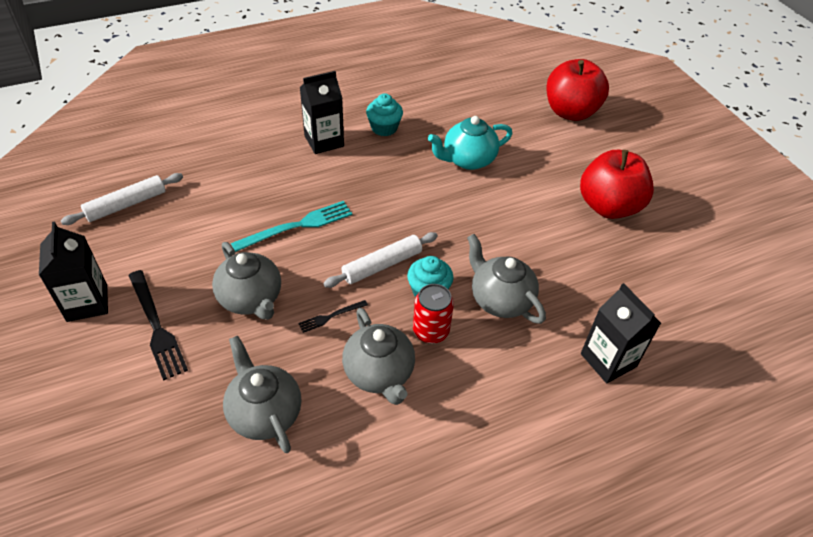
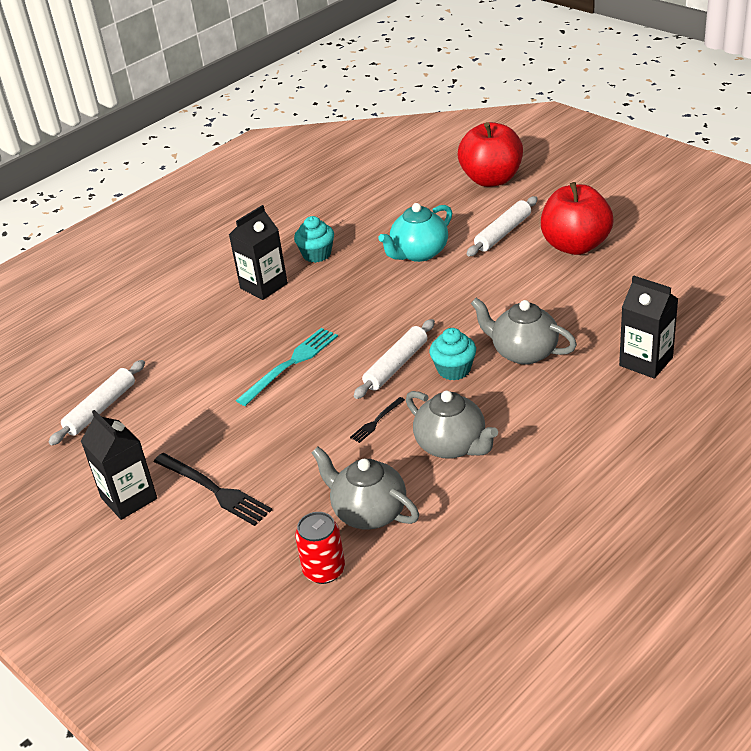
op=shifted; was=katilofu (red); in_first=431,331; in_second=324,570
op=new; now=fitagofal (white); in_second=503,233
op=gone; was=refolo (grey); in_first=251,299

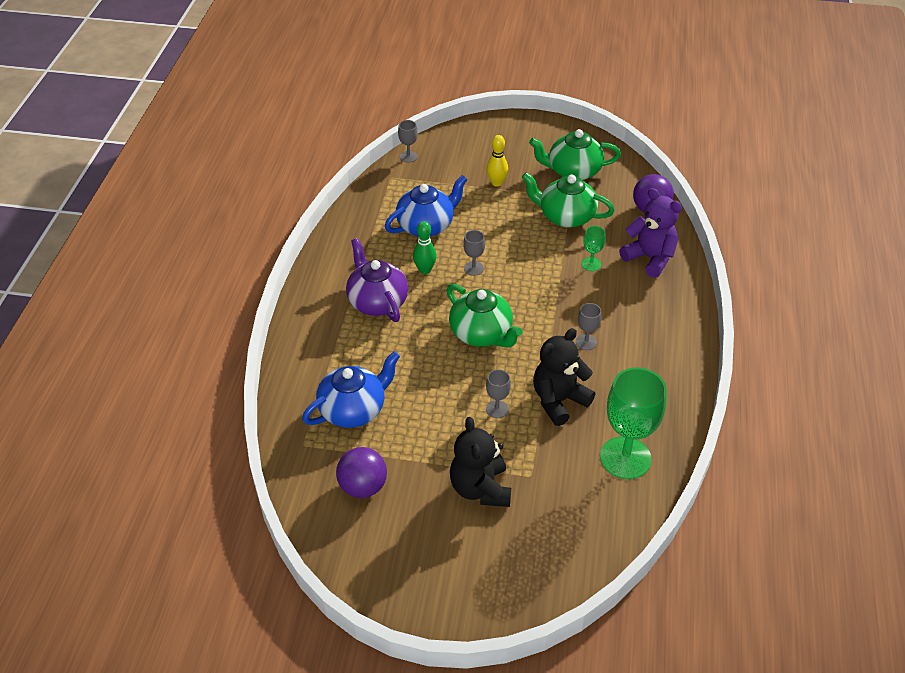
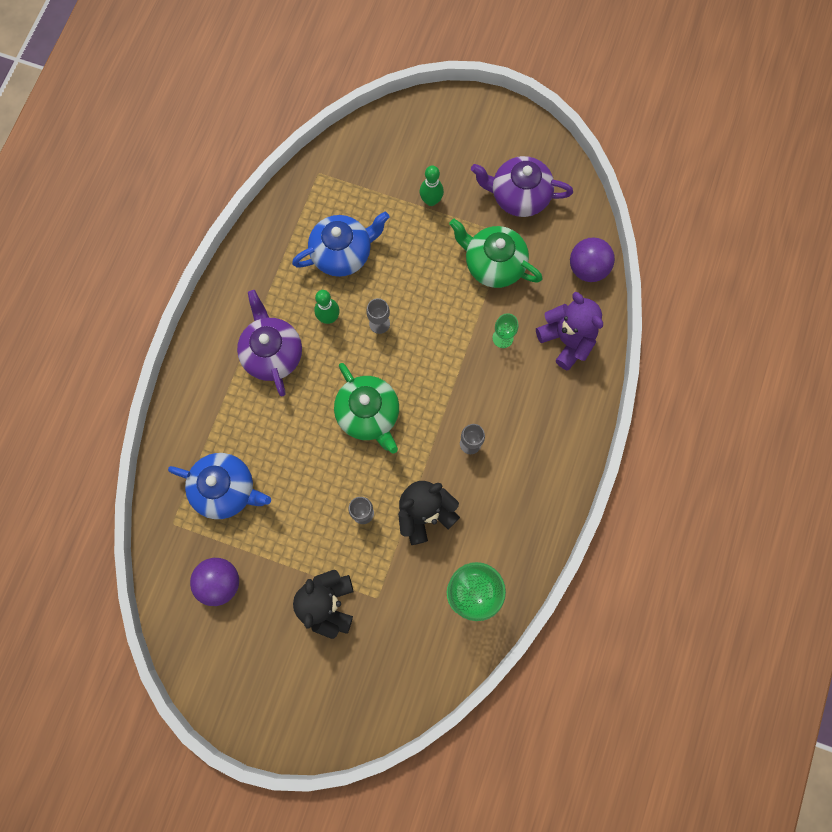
op=rotated; was=refolo (blue); in_first=353,409; in_second=226,489; clockwise=45
op=repainted; was=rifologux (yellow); now=rifologux (green); in_first=496,183; in_second=431,200
op=repainted; was=refolo (green); now=refolo (purple); in_first=573,171; in_second=518,196
op=gone; was=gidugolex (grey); in_first=408,157

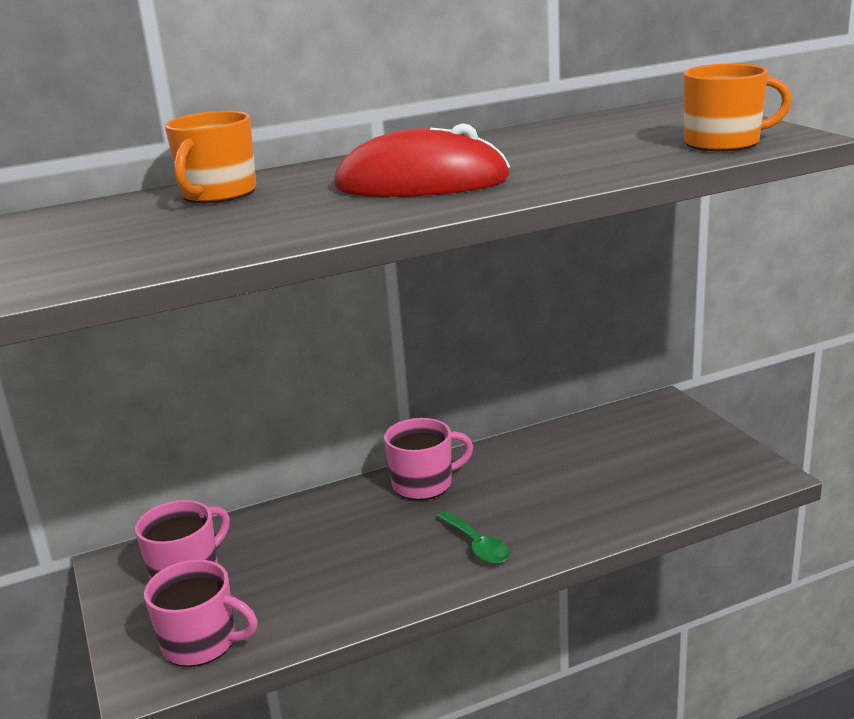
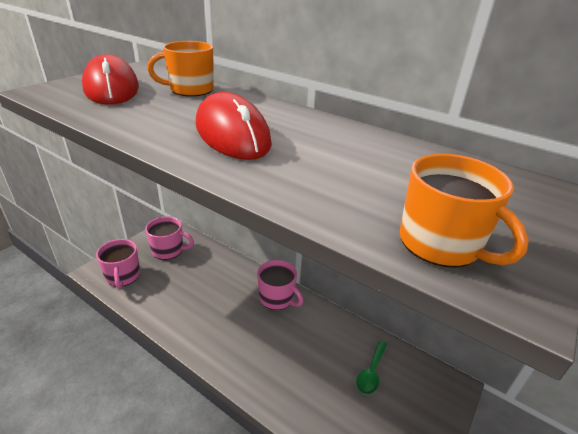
op=new; now=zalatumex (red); in_second=111,88
op=shifted; was=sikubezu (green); in_first=477,545; in_second=371,372

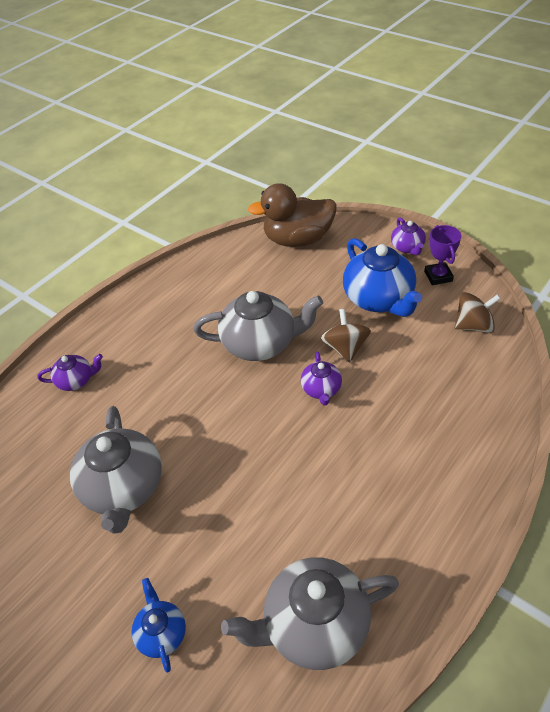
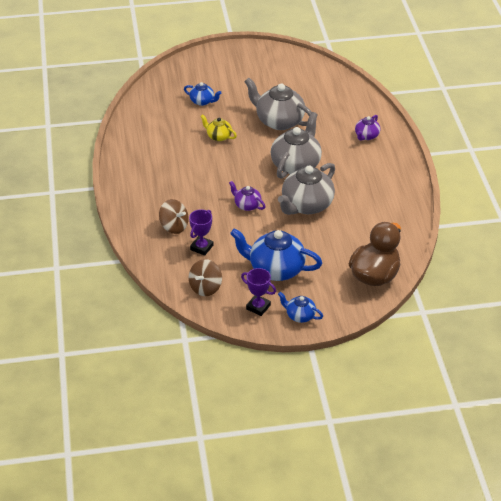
op=shifted; was=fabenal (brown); in_first=345,348; in_second=174,226
op=new; now=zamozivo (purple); in_second=201,247
op=new; now=refolo (yellow); in_second=218,136
op=shifted; was=refolo (grey); in_first=314,625; in_second=296,165
op=repainted; was=refolo (purple); now=refolo (blue); in_first=407,247; in_second=300,315

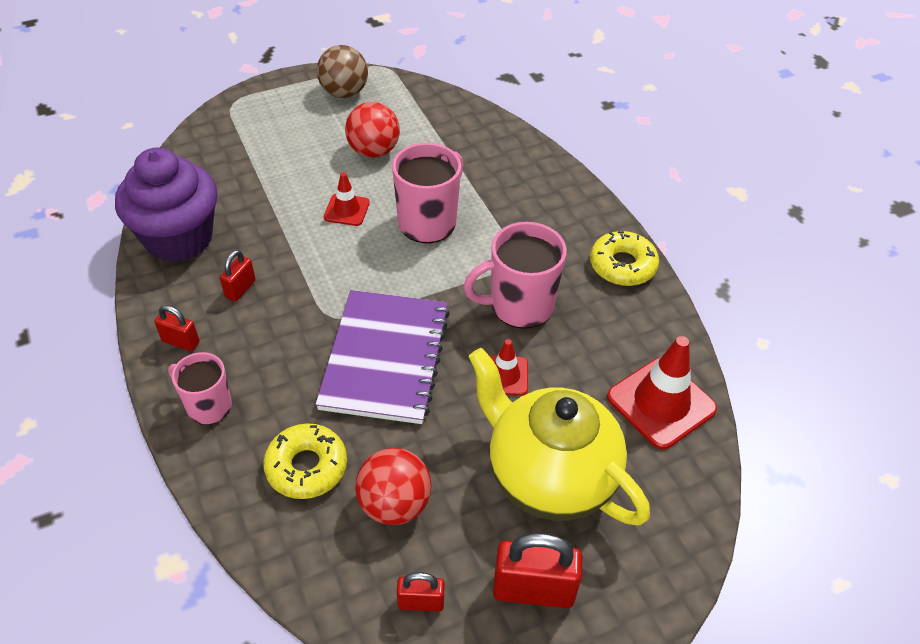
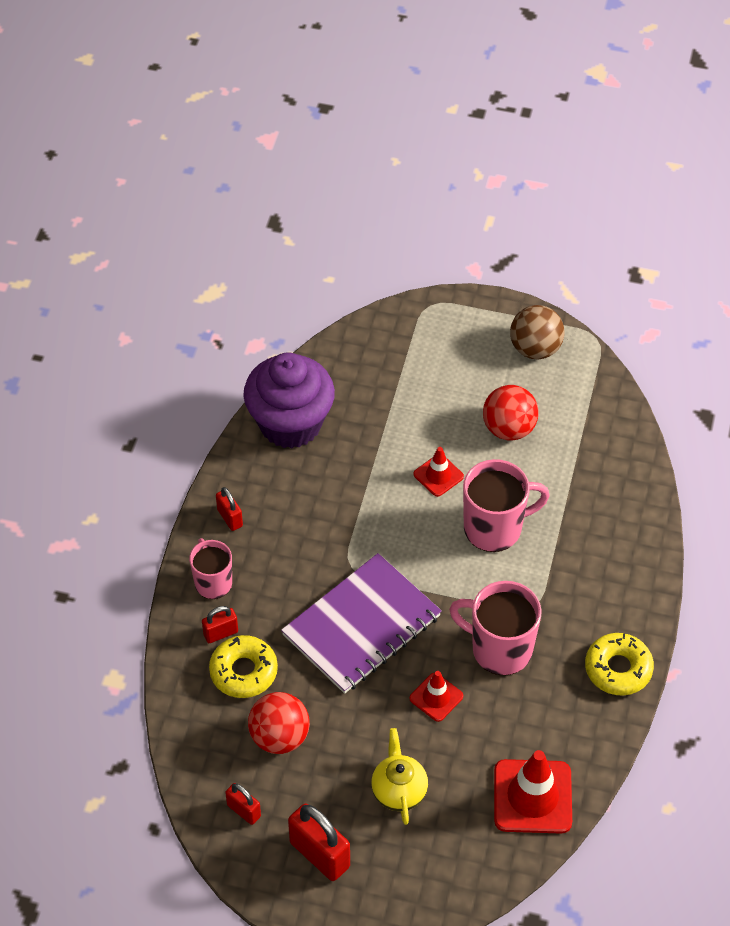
op=shifted; was=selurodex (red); in_first=240,289; in_second=221,633
op=scaled; was=refolo (yellow); in_first=549,476; in_second=399,790; ratio=0.5

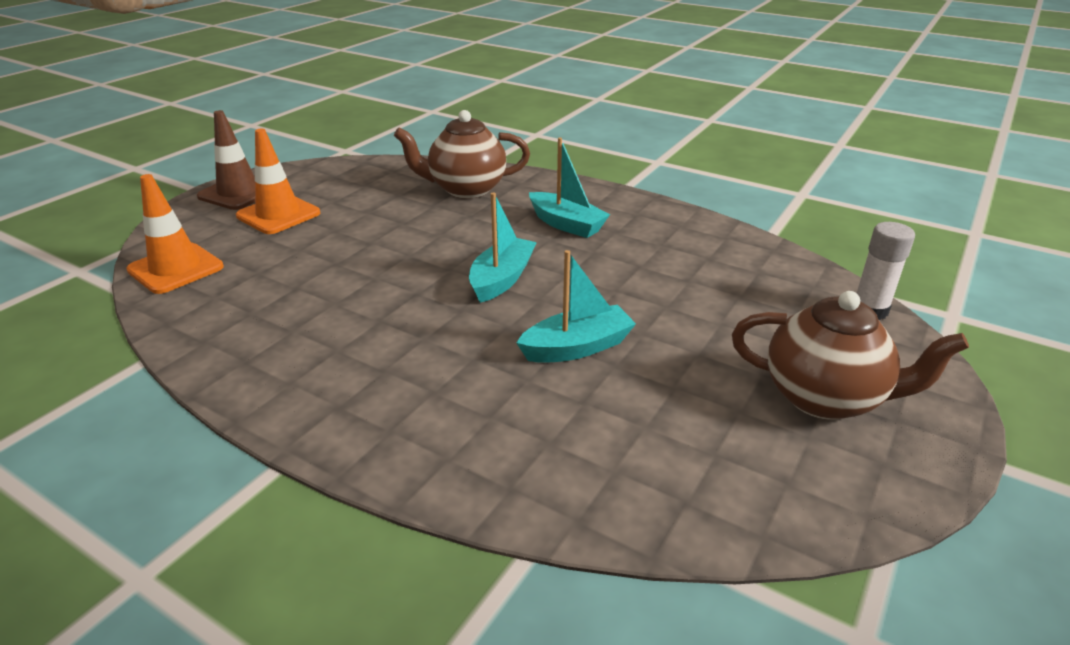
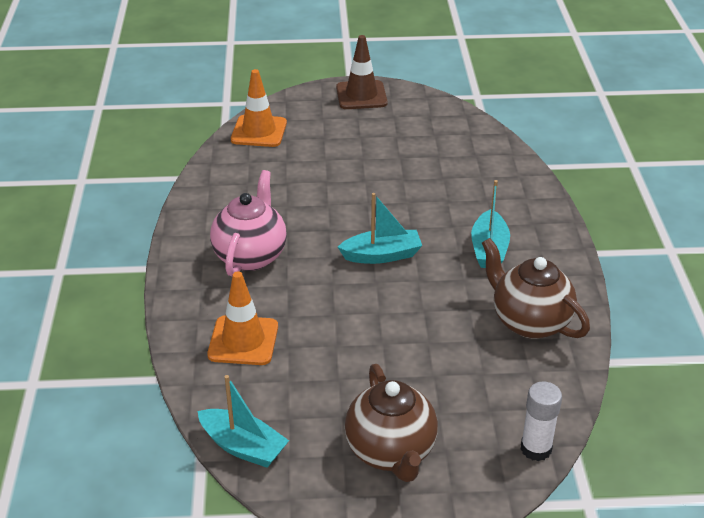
op=shifted; was=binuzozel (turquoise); in_first=577,347; in_second=243,447
op=shifted; was=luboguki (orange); in_first=278,215; in_second=243,341
op=new; now=refolo (pink); in_second=251,256
op=shifted; was=refolo (brown); in_first=466,189; in_second=529,322

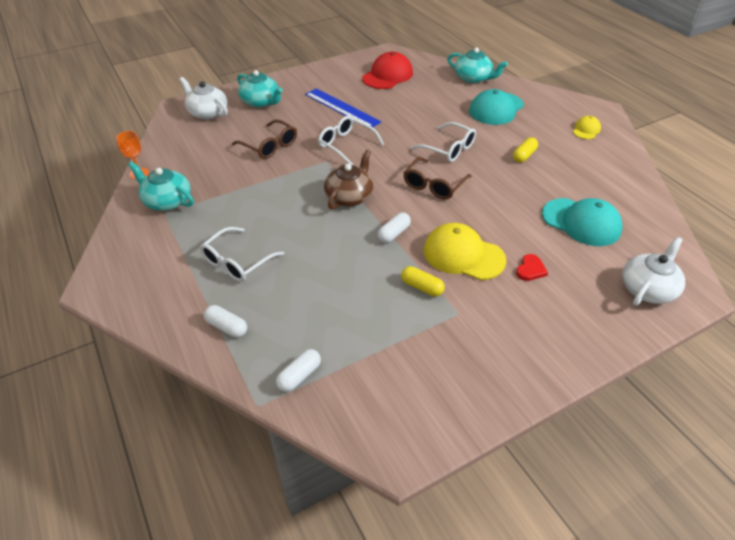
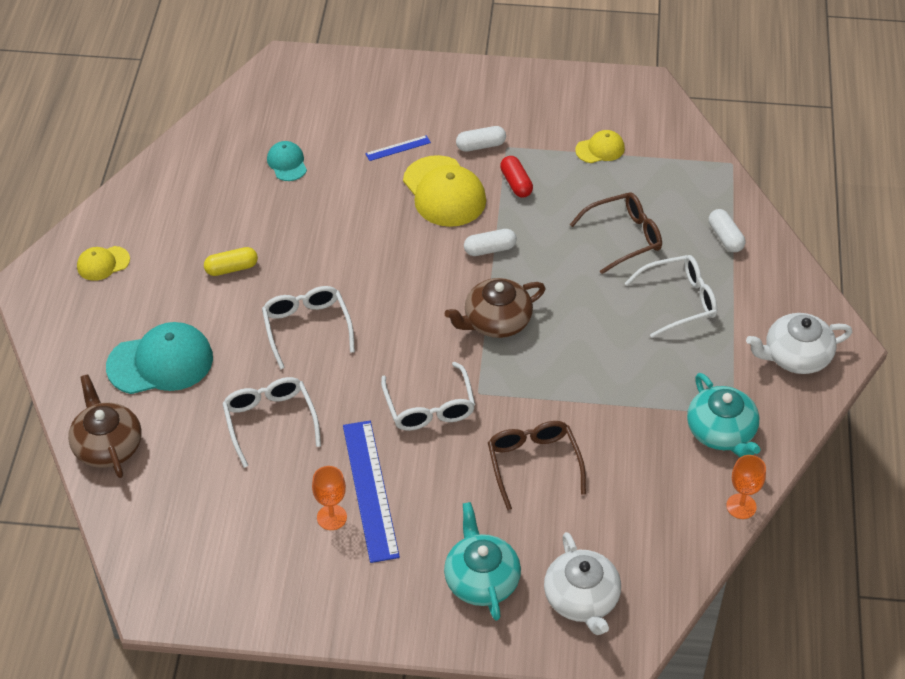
op=repainted; was=refolo (turquoise); now=refolo (brown); in_first=473,78; in_second=107,445
op=new; now=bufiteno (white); in_second=270,421
op=scaled; was=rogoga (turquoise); in_first=581,222; in_second=287,163; ratio=0.53
op=new; now=gidugolex (orange); in_second=331,517
op=swapped; was=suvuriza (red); now=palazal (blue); in_first=530,269; in_second=398,148
op=shifted; was=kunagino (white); in_first=299,376; in_second=480,145
op=repainted; was=kunagino (yellow); now=kunagino (red); in_first=421,287; in_second=516,183
op=shifted; was=bufiteno (brown); in_first=434,185; in_second=624,237
op=new; now=rogoga (yellow); in_second=600,149
op=shifted; was=refolo (white); in_first=647,288; in_second=795,356
op=gone; was=rogoga (red); in_first=387,75

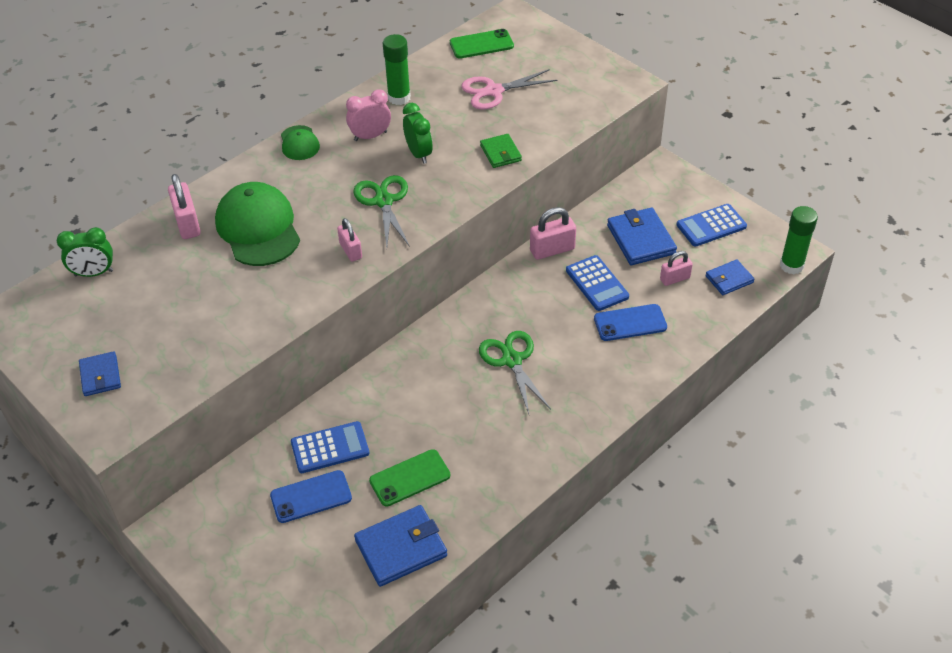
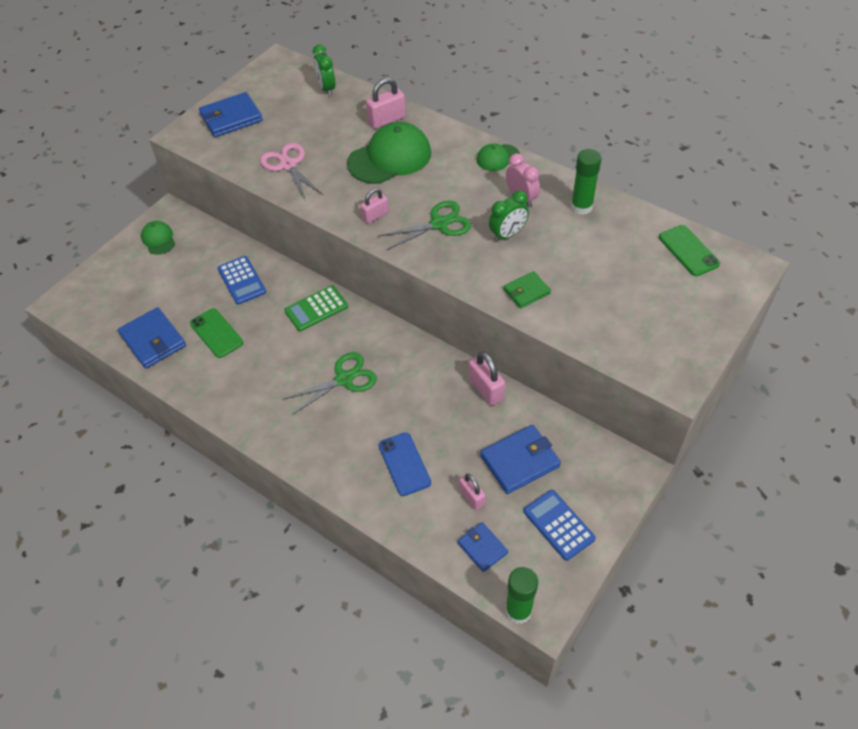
op=new; now=rogoga (green); in_second=158,239
op=scaled; was=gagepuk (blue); in_first=100,376; in_second=231,118; ratio=1.66
op=shifted; was=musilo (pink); in_first=494,91; in_second=288,165
op=new; now=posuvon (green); in_second=316,309
op=gone; was=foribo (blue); in_first=311,497
op=gone; was=posuvon (blue); in_first=597,283

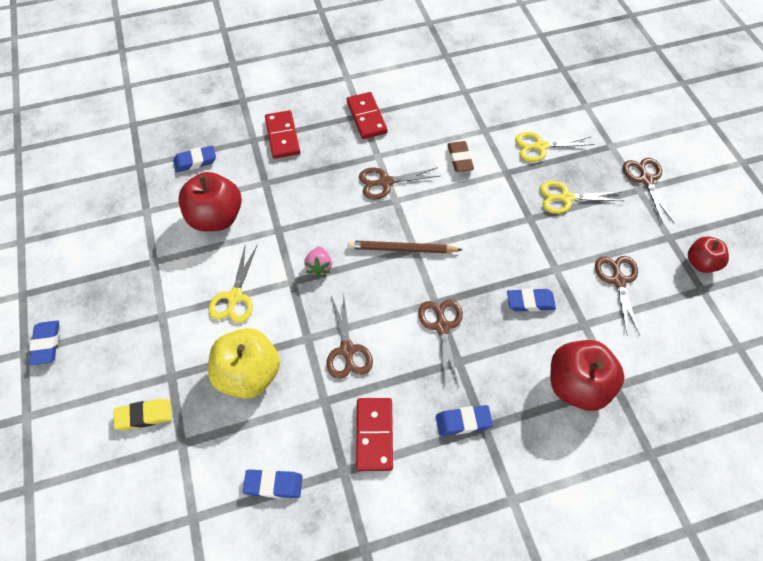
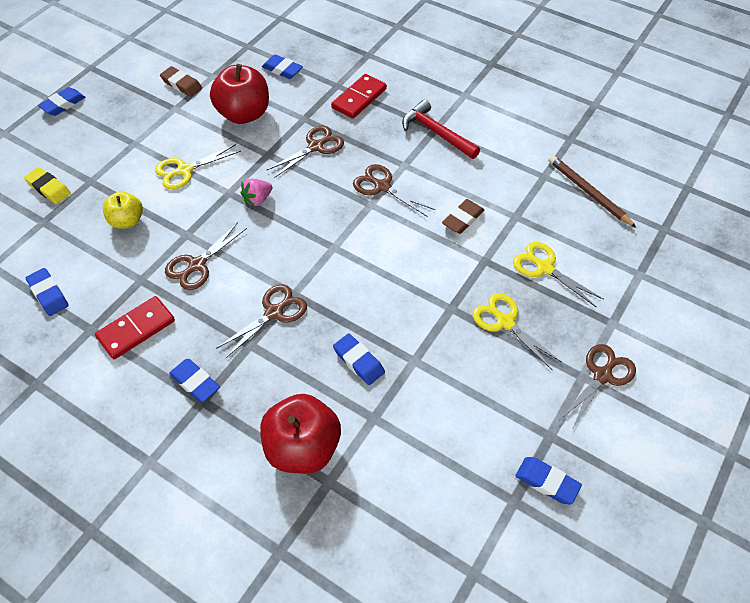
op=scaled; was=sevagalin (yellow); in_first=249,374; in_second=127,221; ratio=0.59
op=new; now=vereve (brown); in_second=181,84
op=shifted; was=musilo (brown); in_first=618,280; in_second=316,146
op=swapped; was=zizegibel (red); now=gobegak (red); in_first=367,117; in_second=436,133
op=swapped; was=sevagalin (red); now=vereve (blue); in_first=701,263; in_second=547,482
op=shifted; was=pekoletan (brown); in_first=402,249; in_second=588,193

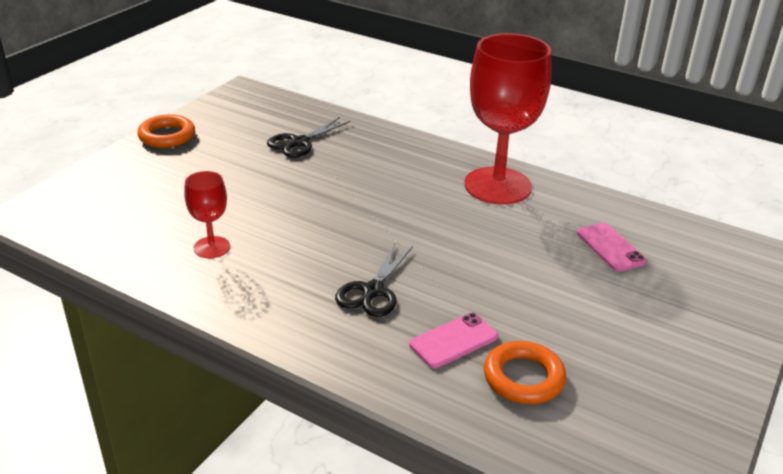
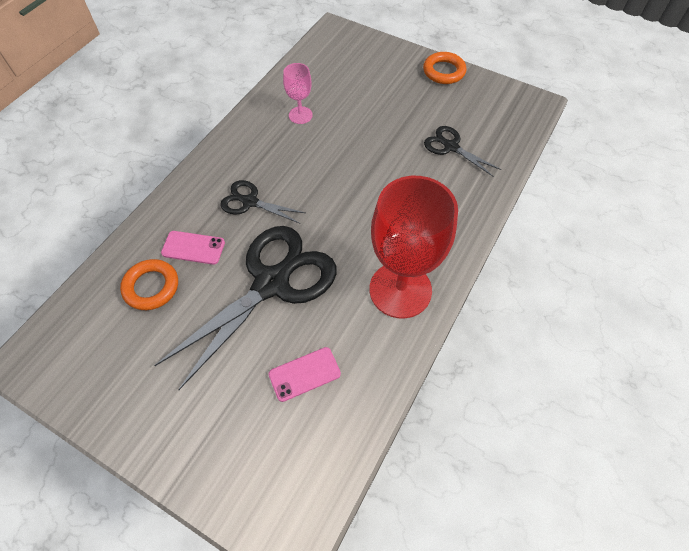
op=new; now=musilo (black); in_second=272,282
op=rotated; was=foribo (pink); in_first=454,341; in_second=193,248; clockwise=-45
op=repainted; was=gidugolex (red); now=gidugolex (pink); in_first=212,247; in_second=300,115

